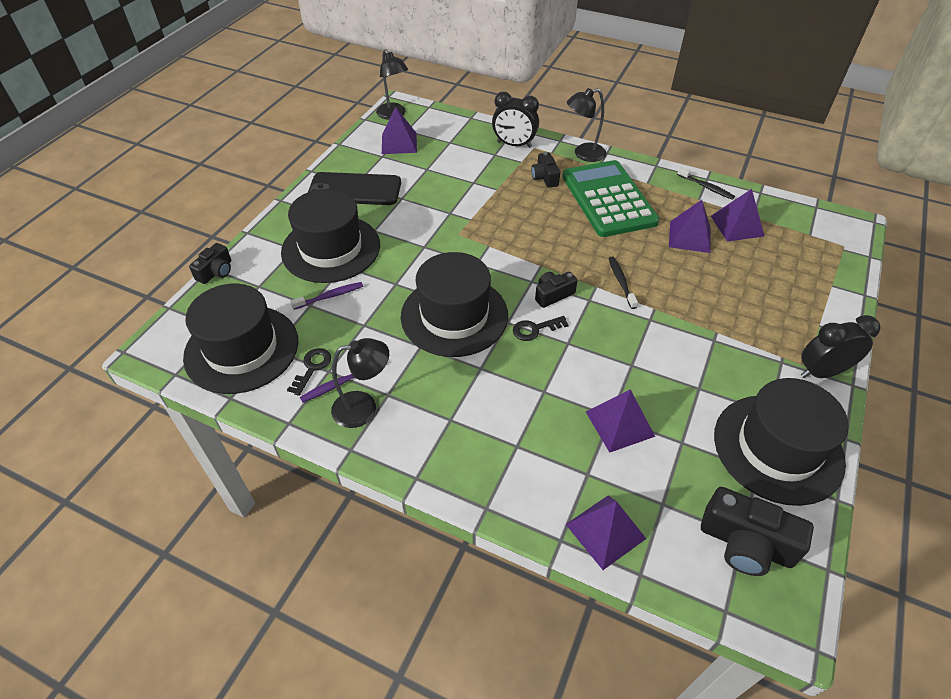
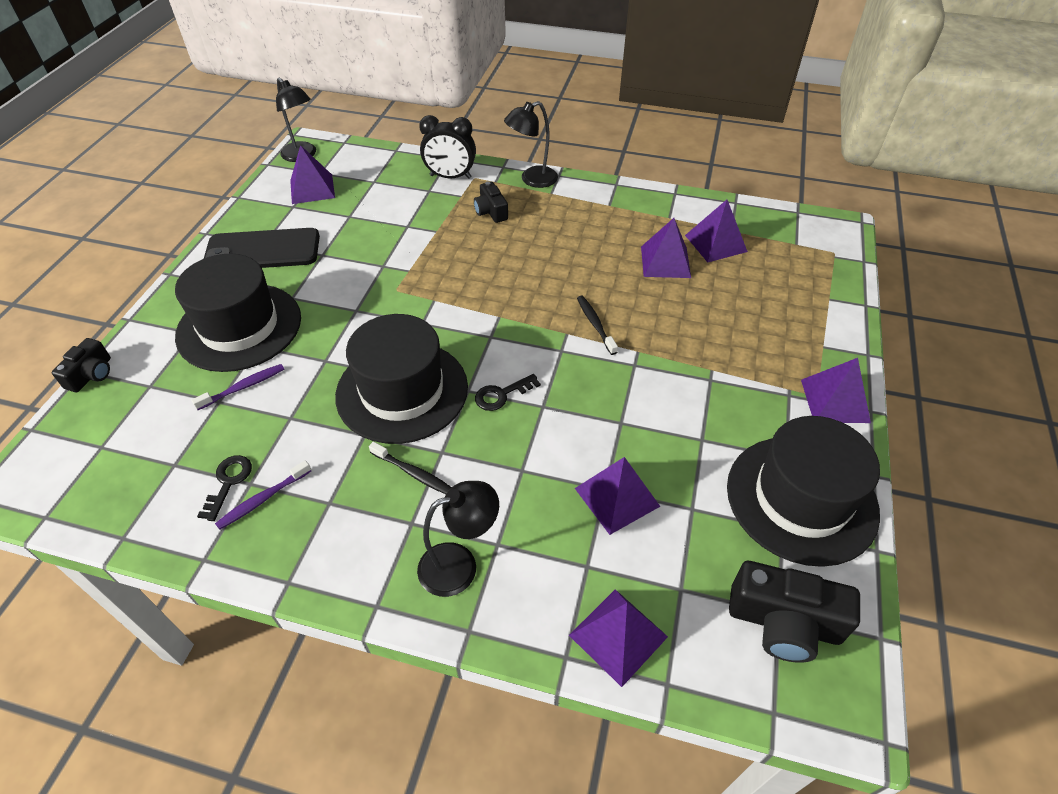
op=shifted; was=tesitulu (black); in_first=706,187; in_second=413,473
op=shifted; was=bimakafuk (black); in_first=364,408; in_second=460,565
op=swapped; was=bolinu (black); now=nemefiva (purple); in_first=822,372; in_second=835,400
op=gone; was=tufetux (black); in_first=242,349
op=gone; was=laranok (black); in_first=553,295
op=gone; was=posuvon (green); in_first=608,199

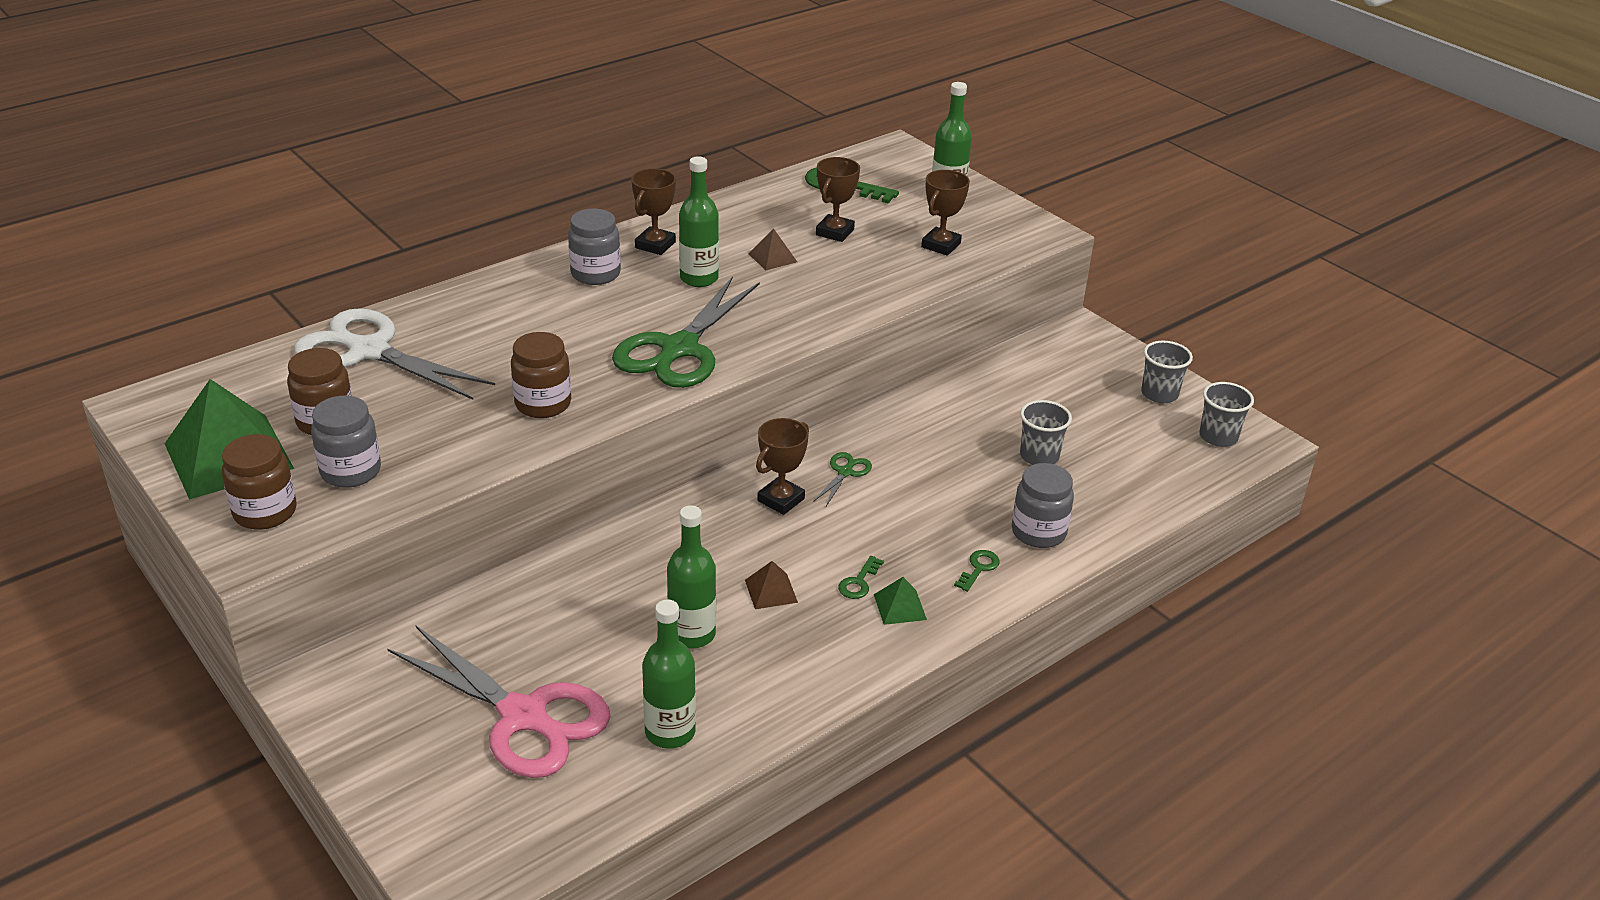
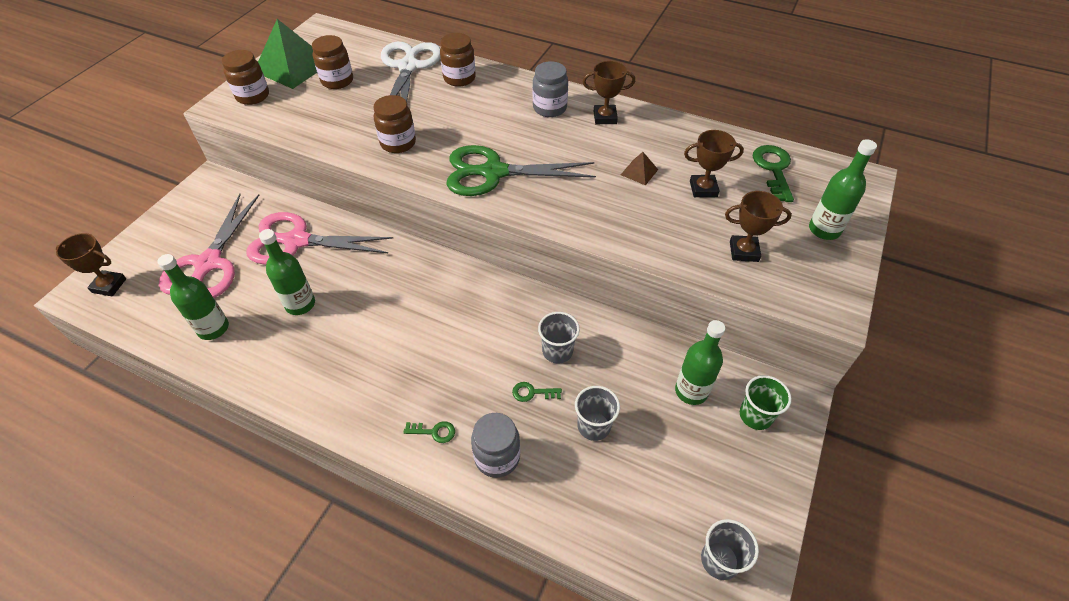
op=shifted; was=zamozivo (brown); in_first=781,500; in_second=109,285
op=new; now=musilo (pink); in_second=297,241
op=new; now=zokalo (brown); in_second=459,78
op=shifted; was=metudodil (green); in_first=859,582; in_second=532,392
op=shifted; was=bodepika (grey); in_first=1159,394; in_second=557,351
op=shifted; was=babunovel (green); in_first=699,278; in_second=691,391
op=new; now=bodepika (green); in_second=755,415
op=gone; was=zokalo (grey); in_first=351,471
op=gone; was=nemefiva (brown); in_first=771,591
op=gone; was=musilo (green); in_first=845,472
op=gone; was=nemefiva (green); in_first=900,607

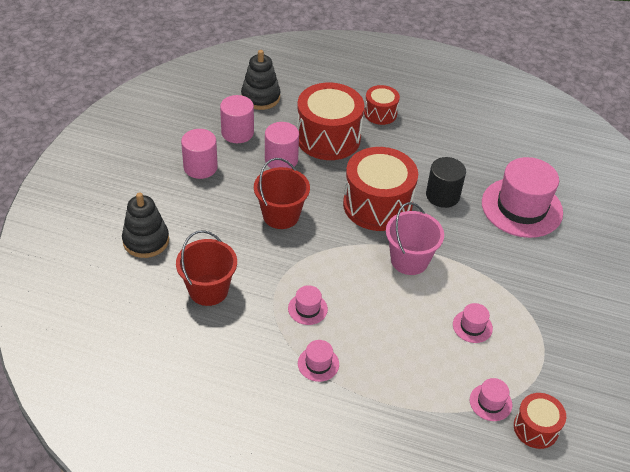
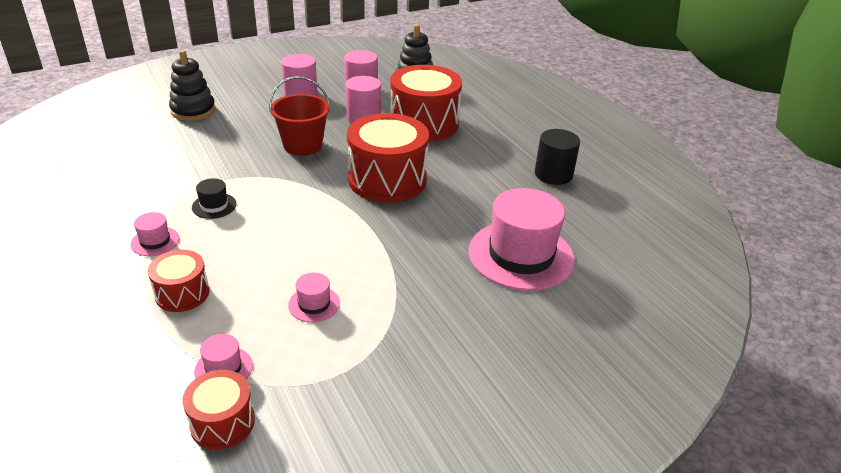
op=shifted; was=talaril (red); in_first=380,113; in_second=182,293
op=repainted; was=tufetux (pink); now=tufetux (black); in_first=307,309; in_second=214,206
op=shifted; was=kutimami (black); in_first=442,195; in_second=553,174
op=gone; was=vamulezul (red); in_first=208,290
op=gone; was=vamulezul (pink); in_first=409,260

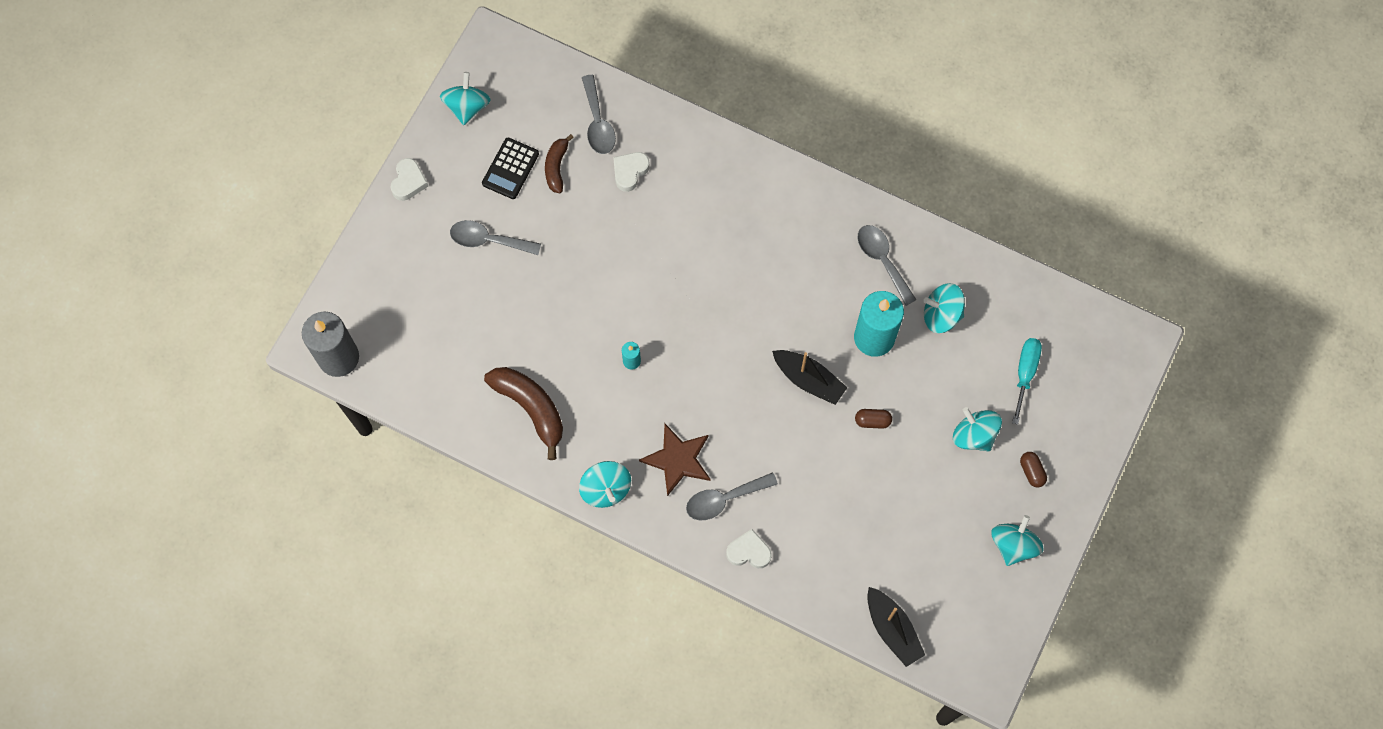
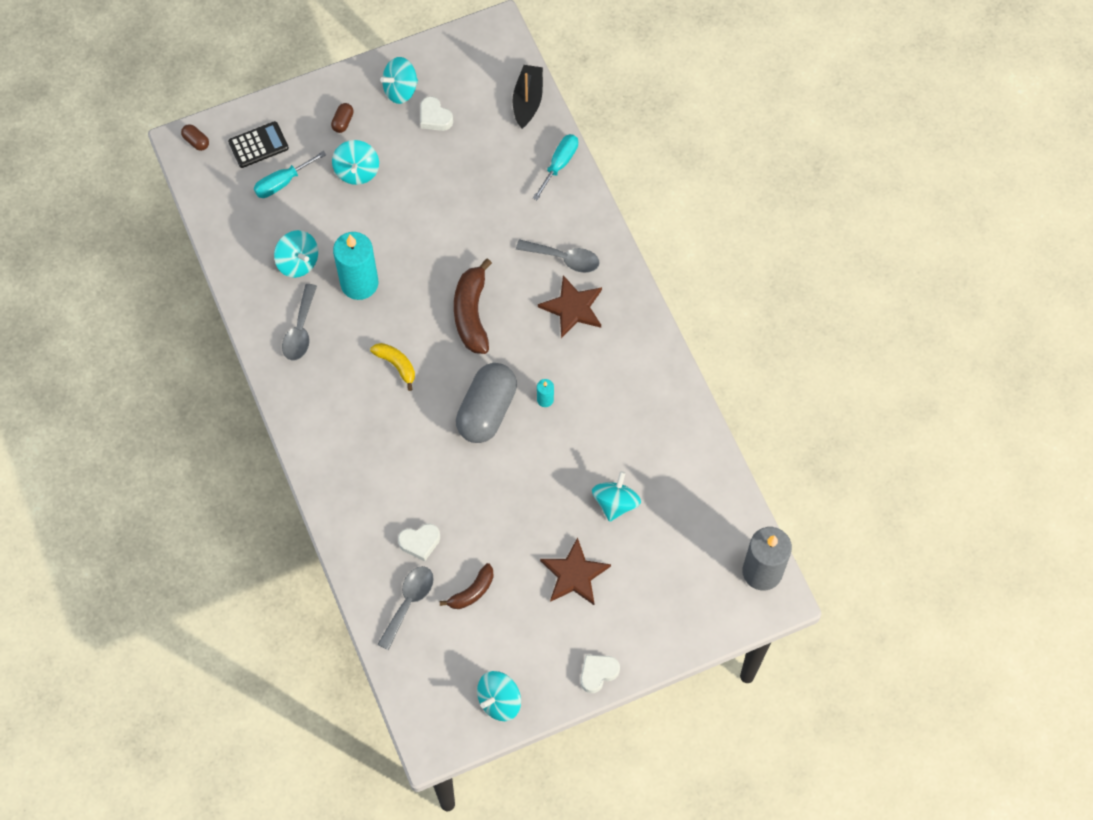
op=shifted; was=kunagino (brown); in_first=872,421; in_second=196,141
op=shifted; was=posuvon (black); in_first=510,168; in_second=258,145
op=new; now=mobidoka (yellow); in_second=396,365
op=shifted; was=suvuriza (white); in_first=749,552; in_second=434,117
op=shifted; was=mobidoka (brown); in_first=531,408; in_second=471,313
op=new; now=kunagino (grey); in_second=487,411
op=new; now=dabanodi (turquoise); in_second=559,164
op=swapped; was=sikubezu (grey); now=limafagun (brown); in_first=488,240; in_second=574,574
op=shifted; was=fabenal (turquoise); in_first=606,489; in_second=615,503
op=gone; was=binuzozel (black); in_first=809,380

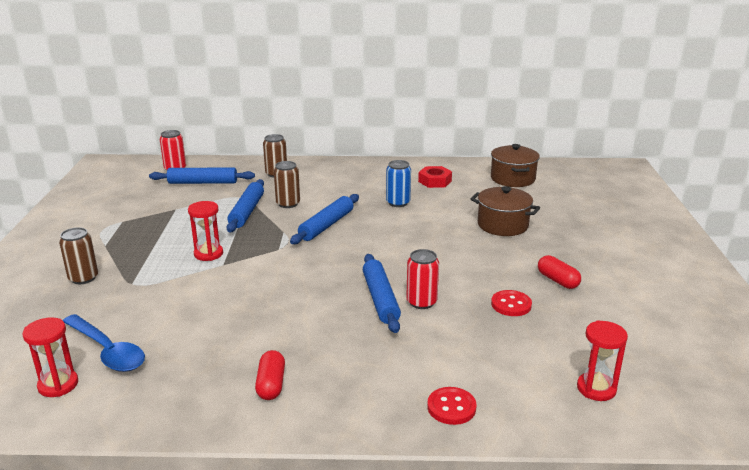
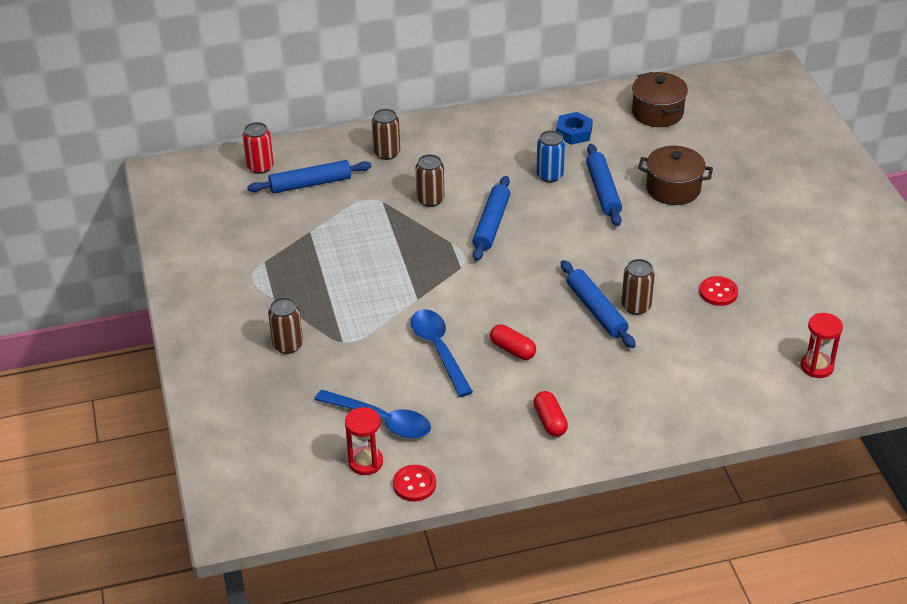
op=shifted; was=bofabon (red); in_first=451,407; in_second=414,484
op=new; now=sikubezu (blue); in_second=438,350
op=shifted; was=kunagino (red); in_first=557,280; in_second=512,350
op=repainted; was=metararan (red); now=metararan (blue); in_first=435,181; in_second=574,133
op=shifted; was=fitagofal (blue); in_first=247,212; in_second=603,191
op=repainted; was=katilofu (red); now=katilofu (brown); in_first=421,302; in_second=636,306
op=gone; was=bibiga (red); in_first=208,254

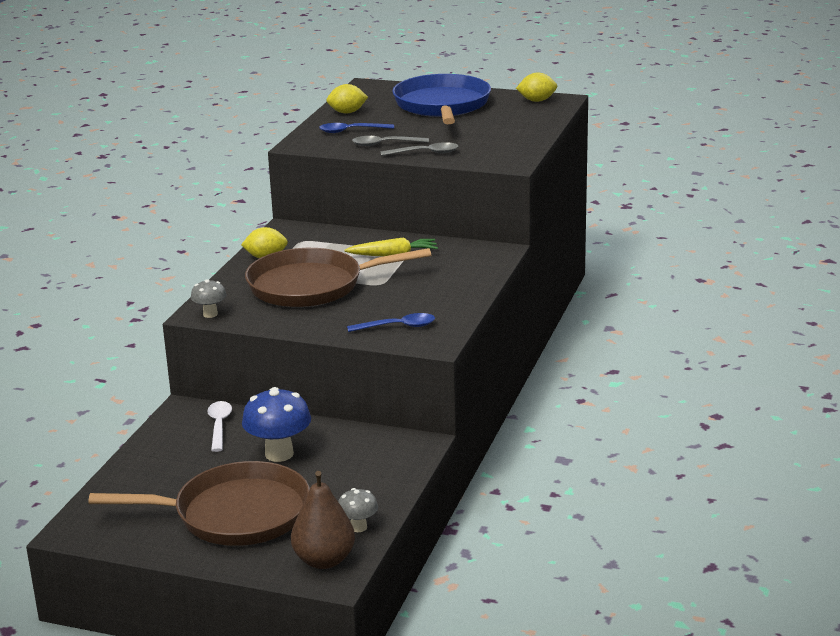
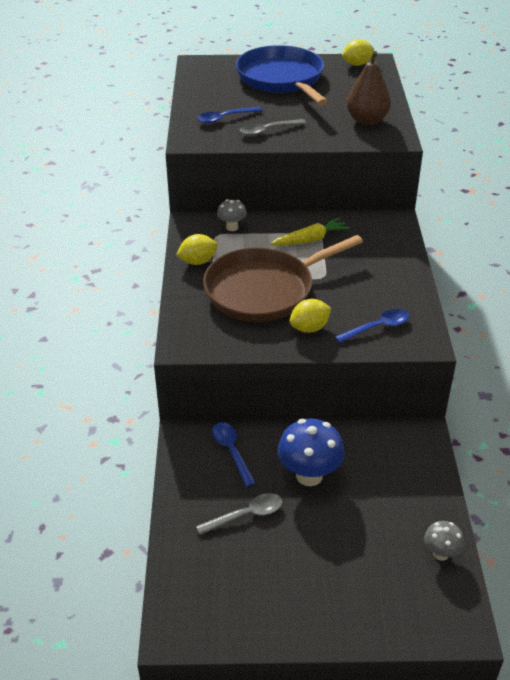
op=shifted; was=sikubezu (grey); in_first=425,153; in_second=246,515
op=repainted; was=sikubezu (white); now=sikubezu (blue); in_first=219,426; in_second=231,451
op=shifted; was=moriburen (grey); in_first=210,314; in_second=232,227
op=shifted; was=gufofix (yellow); in_first=347,112; in_second=309,328
op=shifted; was=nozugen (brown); in_first=324,560; in_second=367,120
op=gone; was=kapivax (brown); in_first=235,514

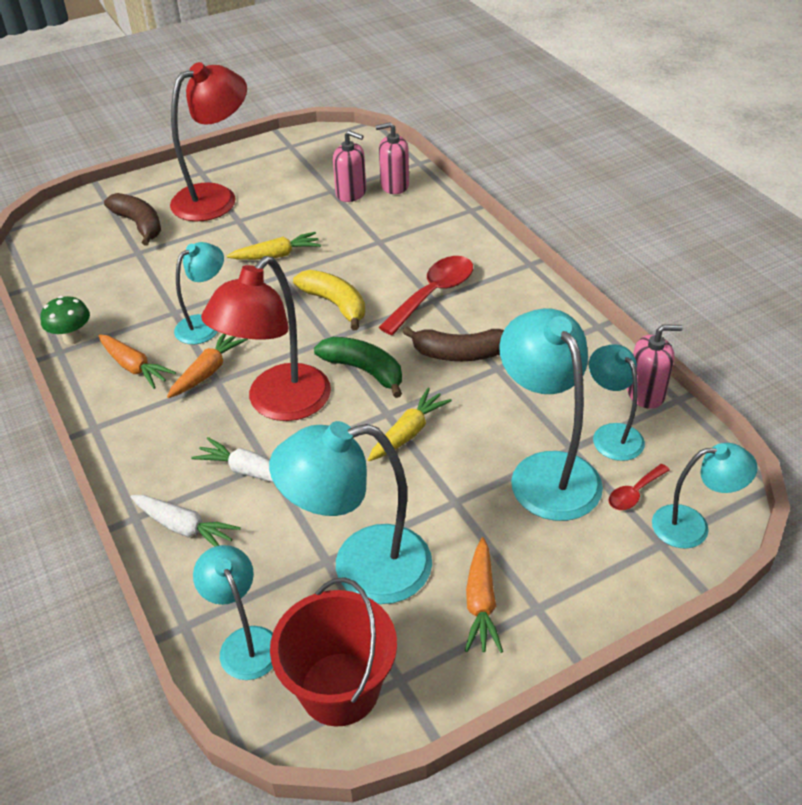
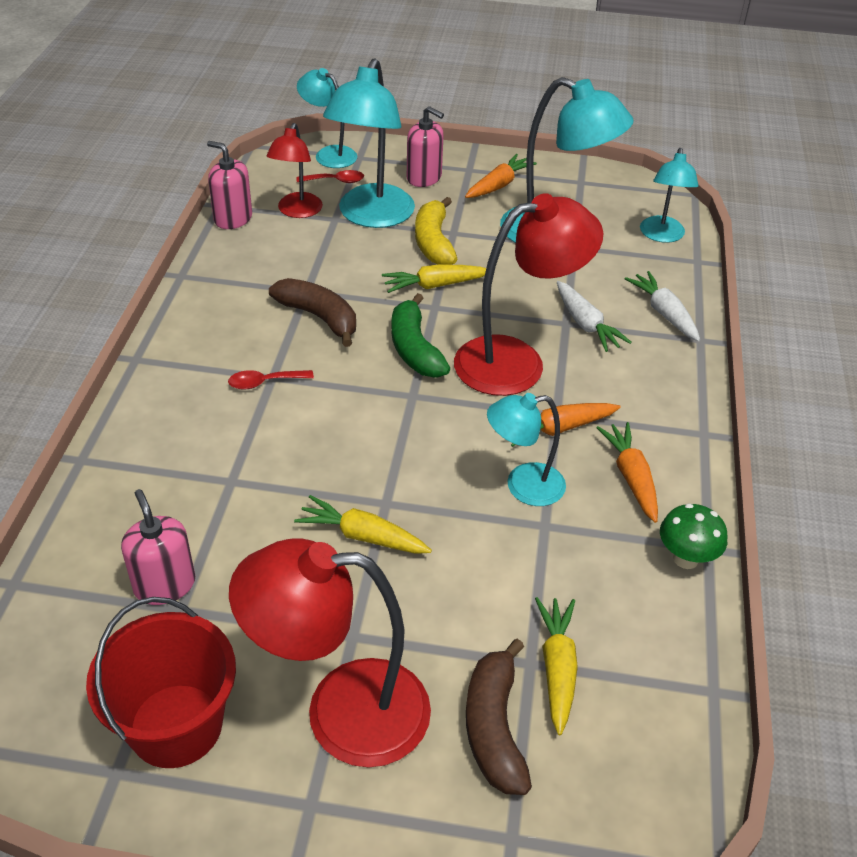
op=shifted; was=vamulezul (red); in_first=339,688; in_second=176,725
op=scaled; was=sikubezu (red); in_first=433,294; in_second=264,382; ratio=0.51
op=repainted; was=bimakafuk (turquoise); now=bimakafuk (red); in_first=611,434; in_second=297,211
op=shifted; was=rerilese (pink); in_first=394,185; in_second=424,178
op=shifted; was=mobidoka (yellow); in_first=335,304; in_second=433,242
op=new; now=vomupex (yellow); in_second=557,668

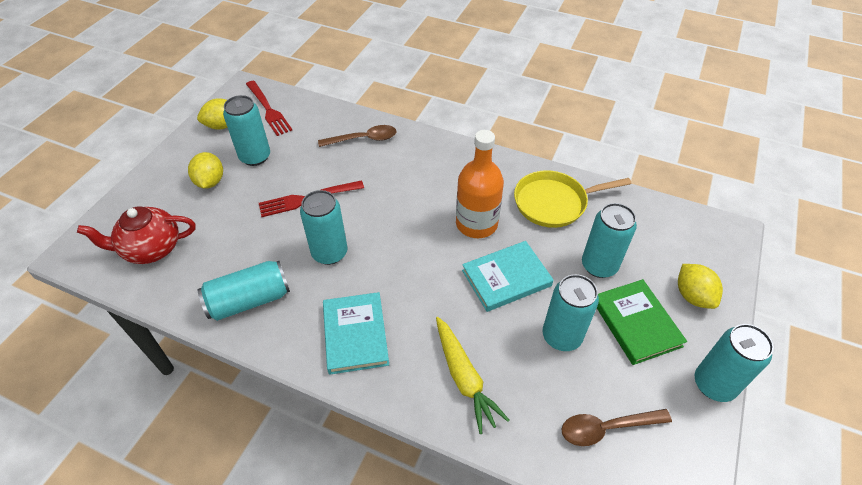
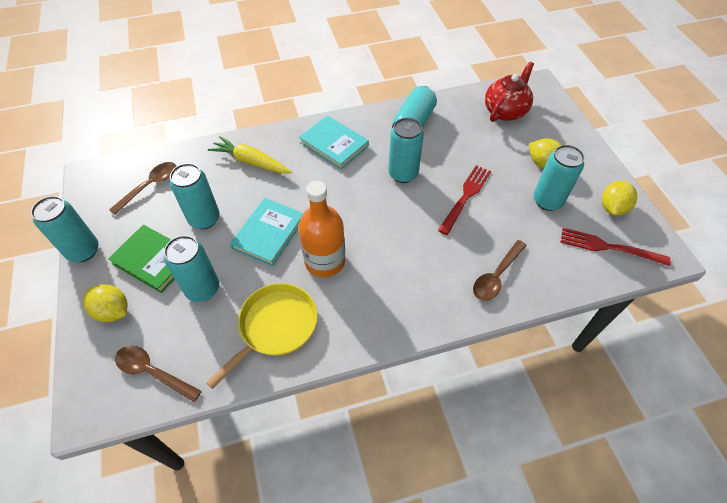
op=new; now=sikubezu (brown); in_second=153,372

